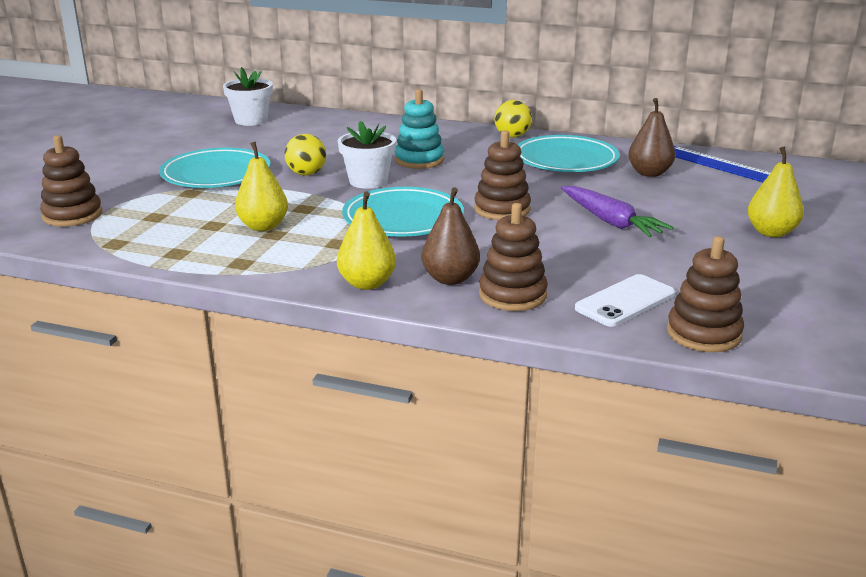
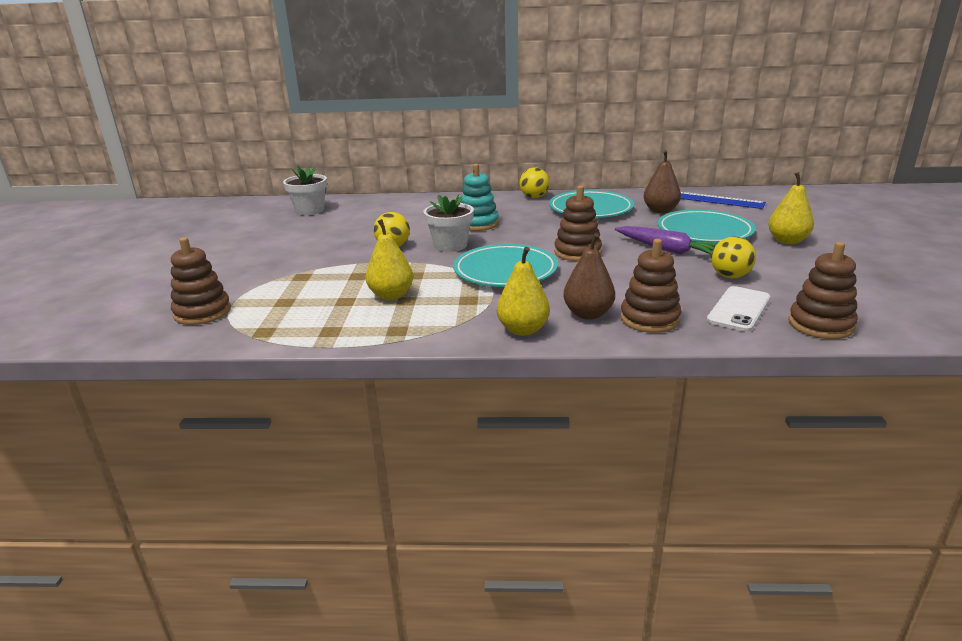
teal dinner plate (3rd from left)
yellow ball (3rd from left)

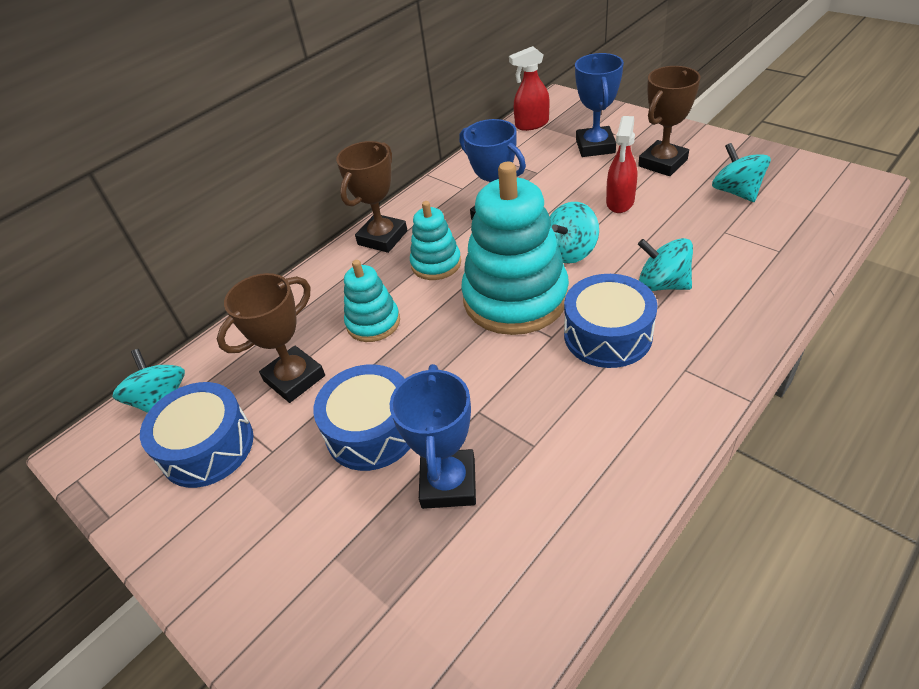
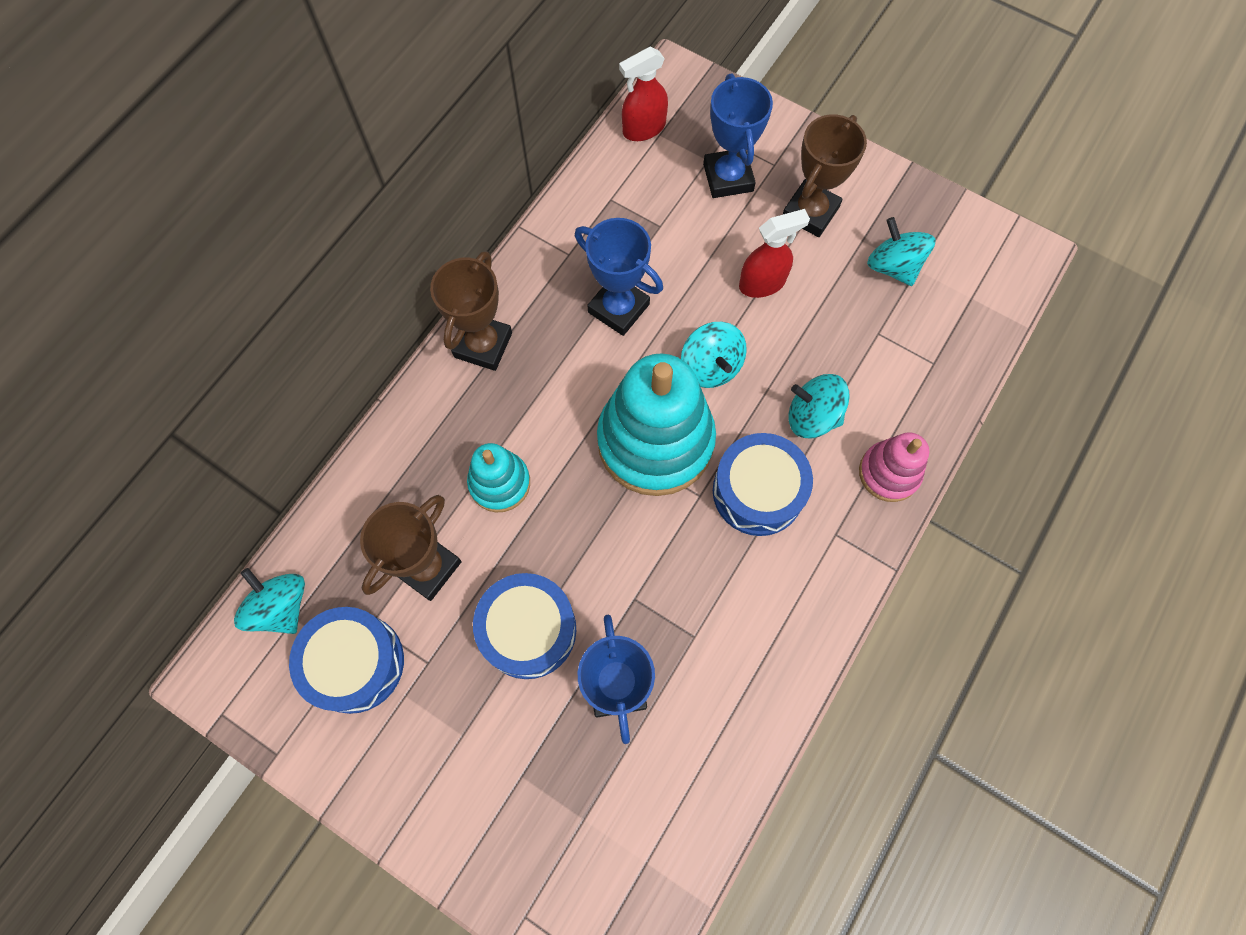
crimson spray cleaner (2nd from left)
teal ring stacker (2nd from left in the first image)
teal spinning top (2nd from left)
pink ring stacker

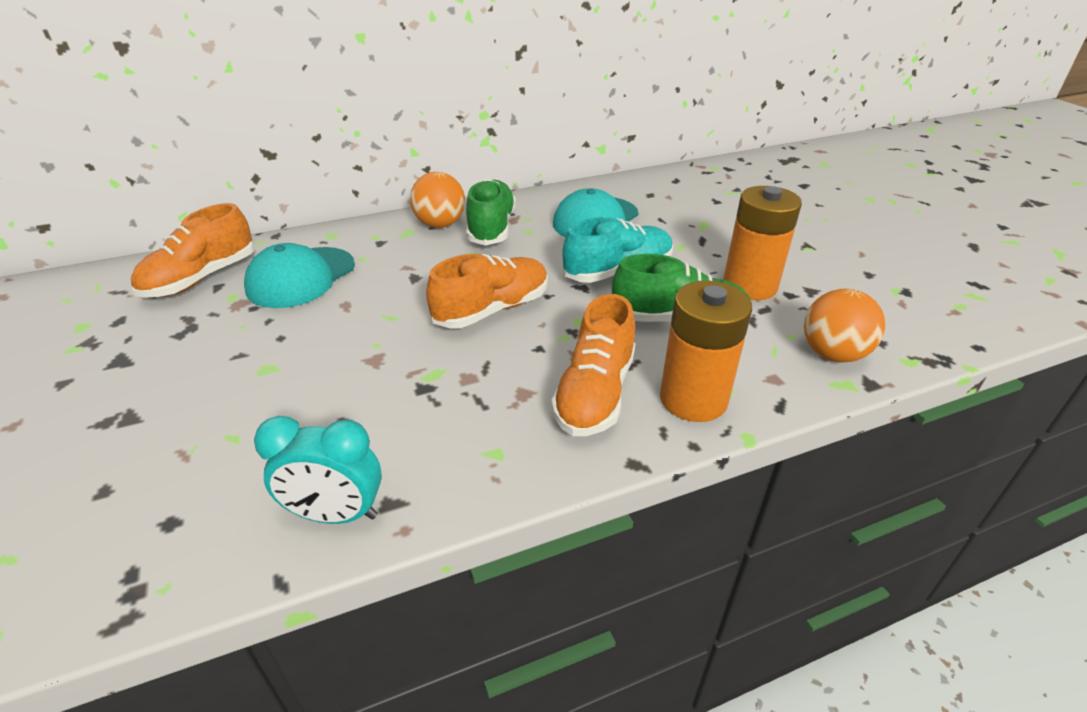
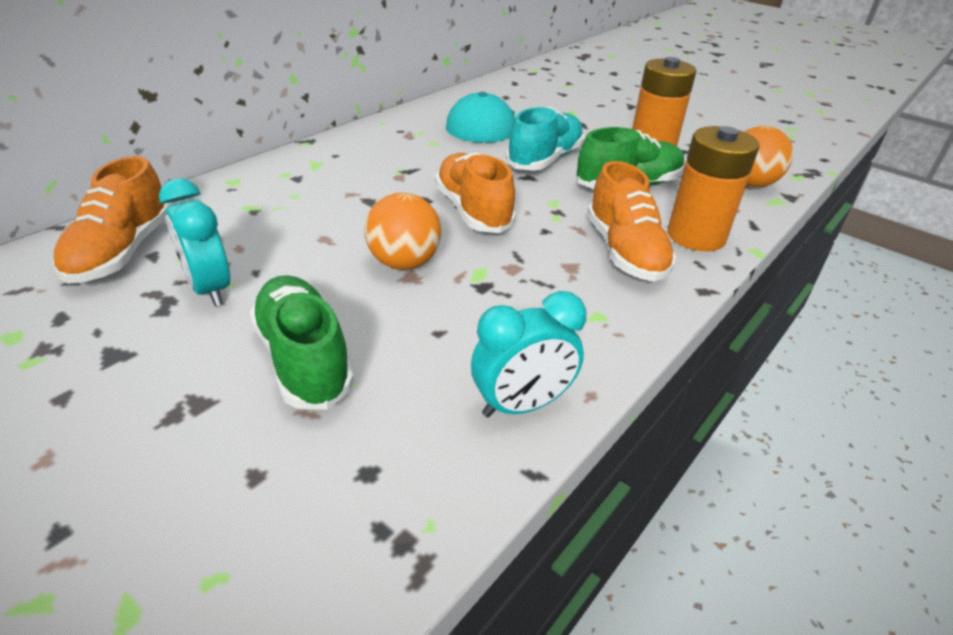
bright orange ball (1st from left)
green lace-up shoe (1st from left)
teal peaked cap (1st from left in the first image)
bright orange lace-up shoe (2nd from left)
teal bedside clock (1st from left)

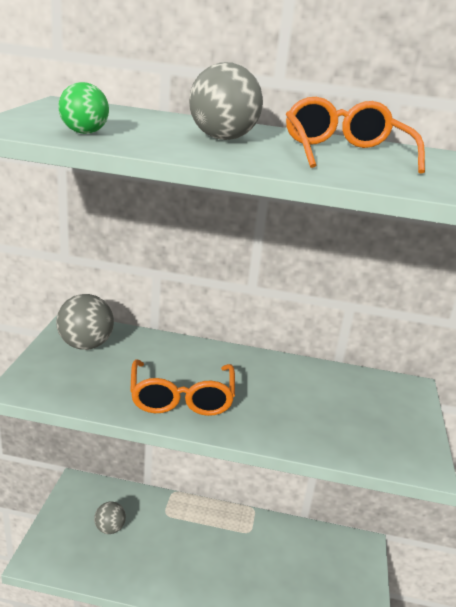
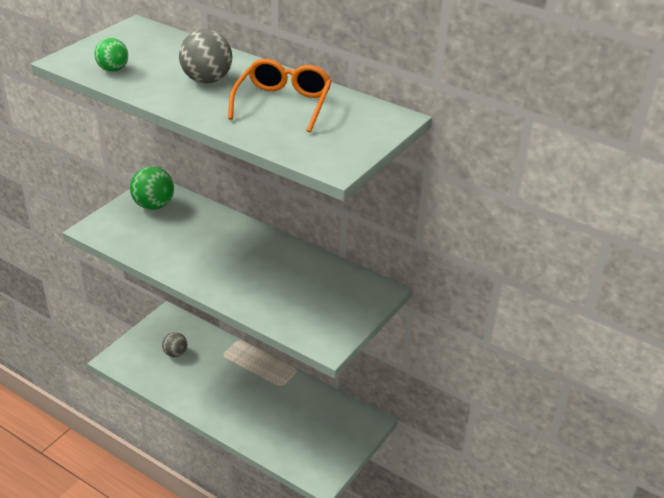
green ball (2nd from left)
bright orange eyeglasses (1st from left in the first image)

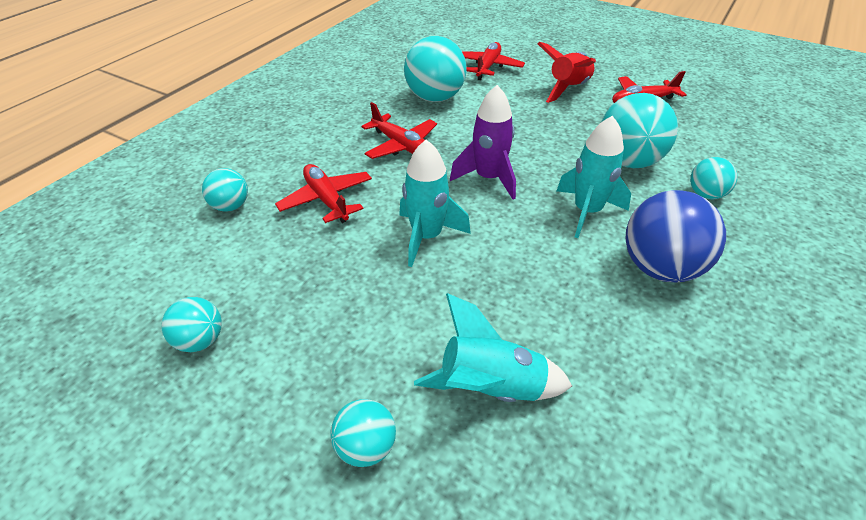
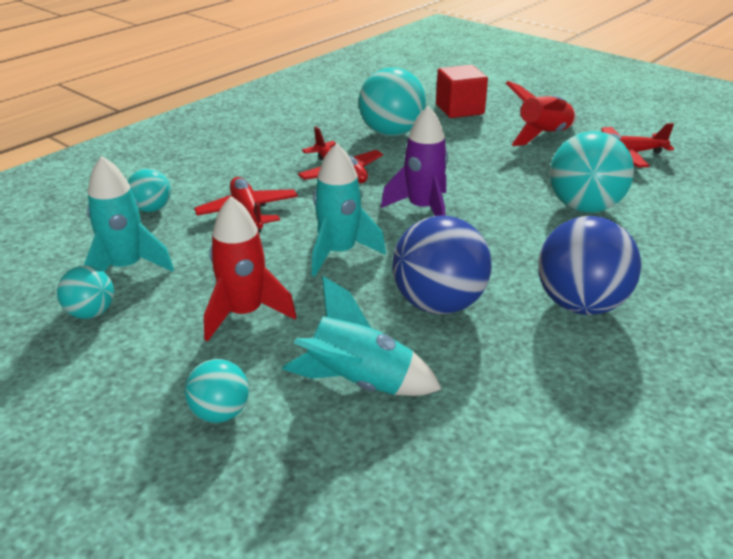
crimson block
teal rocket (1st from left)
teal ball (6th from left in the first image)
crimson rocket (1st from left)
cobalt ball (1st from left)

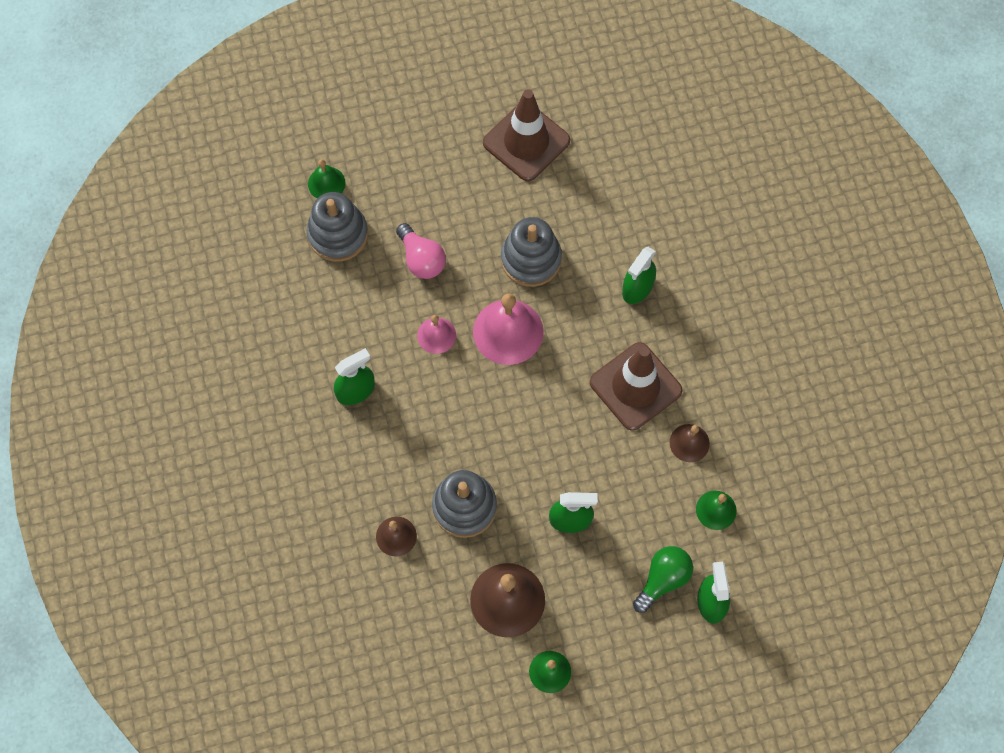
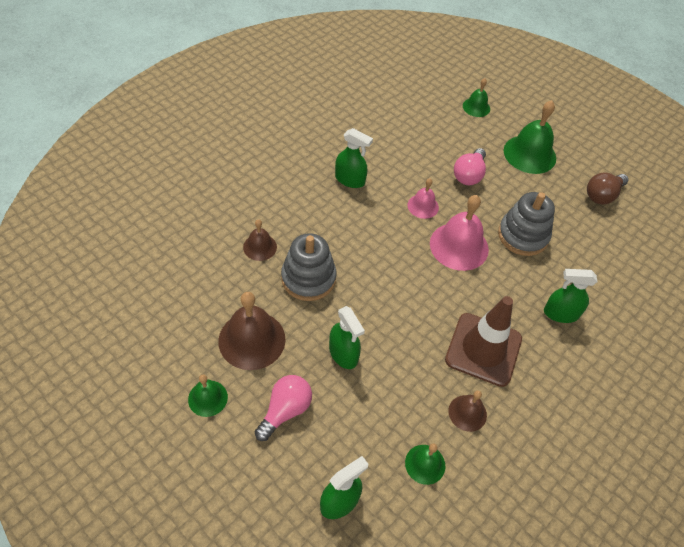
dark brown bulb
grey ring stacker (1st from left in the first image)
green bulb
green hand bell (4th from left)
pink bulb (1st from left)

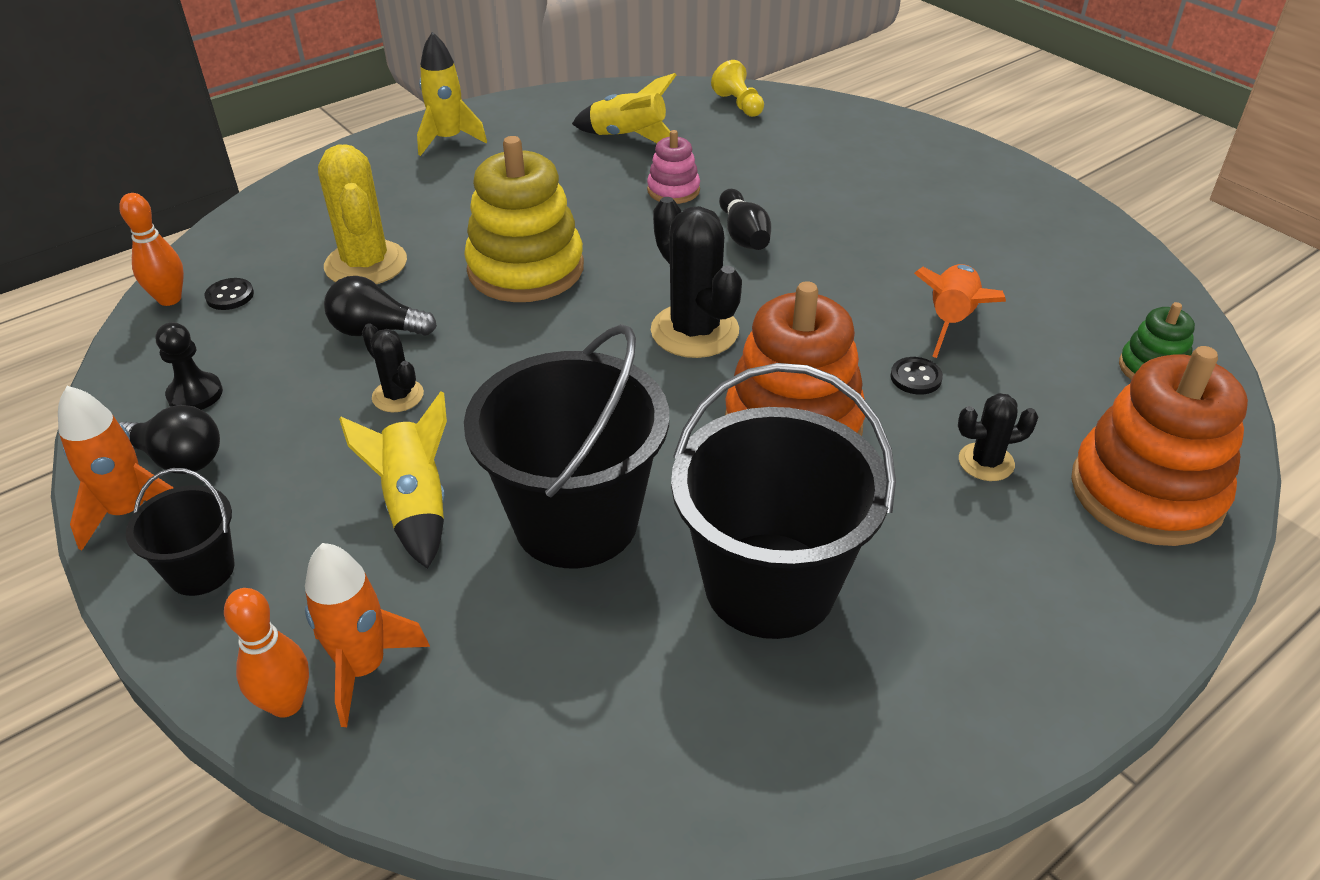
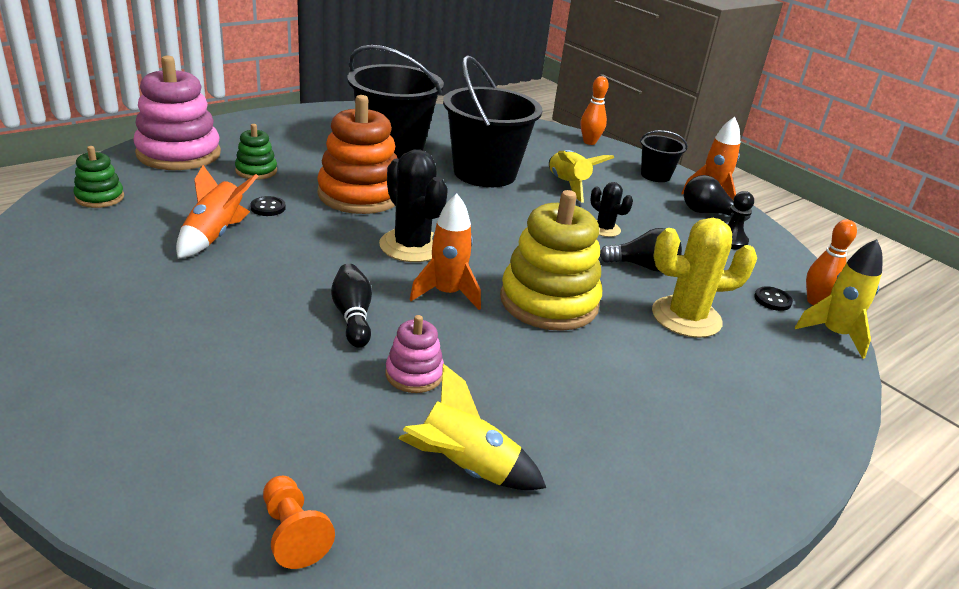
yellow rocket (3rd from left)
bright orange chess pawn
yellow saguaro cactus
pink ring stacker (1st from left)
green ring stacker (2nd from left)
bright orange rocket (2nd from left)

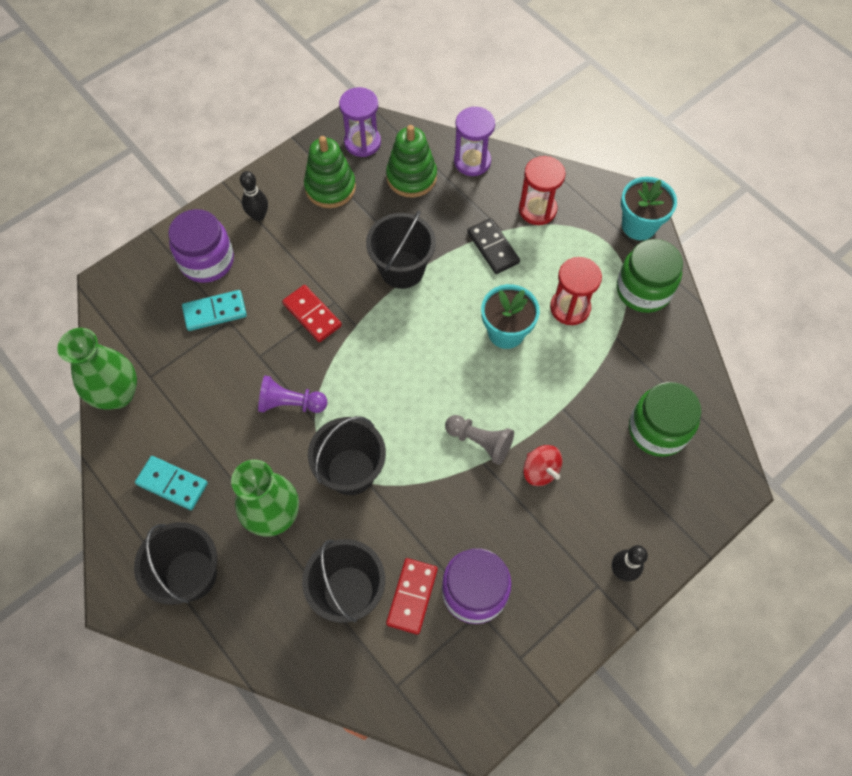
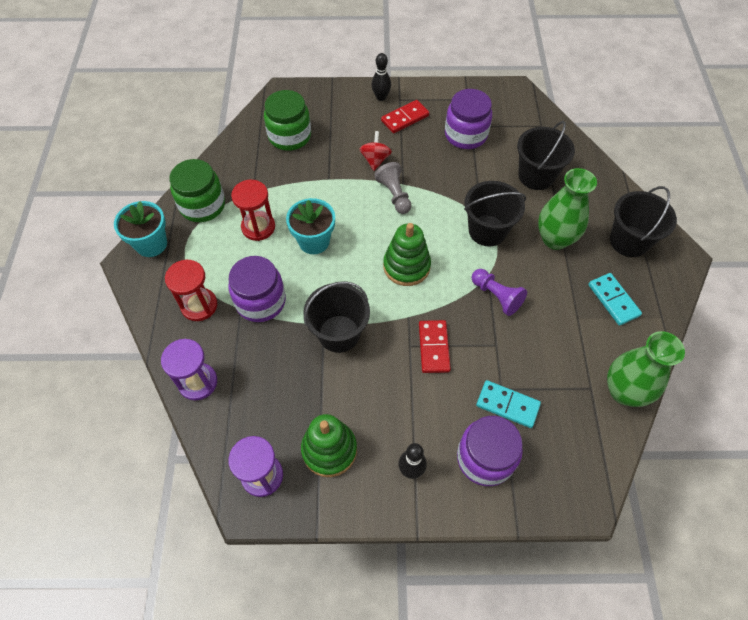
green ring stacker (2nd from left)
violet jar (1st from left)
crimson domino tile (1st from left)

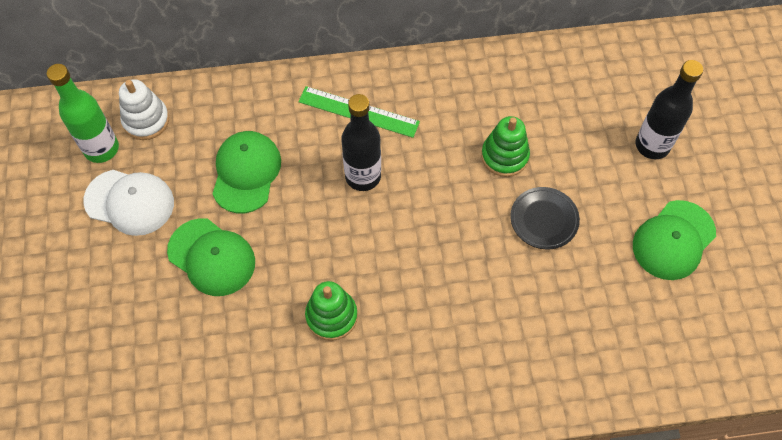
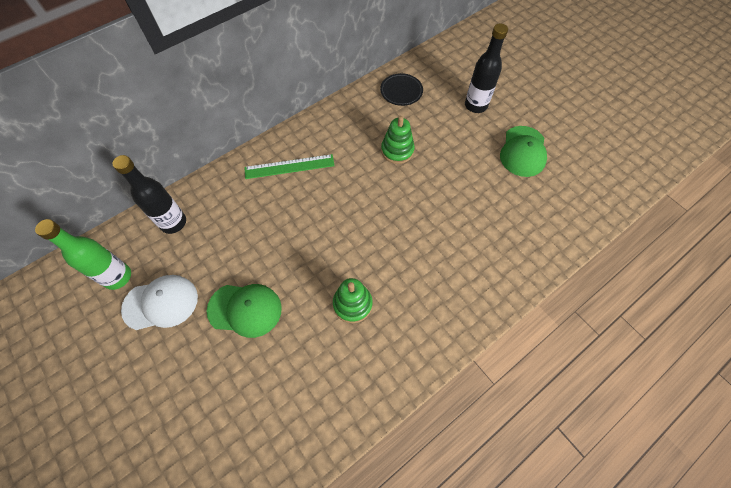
white ring stacker
black drink bottle (1st from left)
green peaked cap (2nd from left in the first image)
black dinner plate

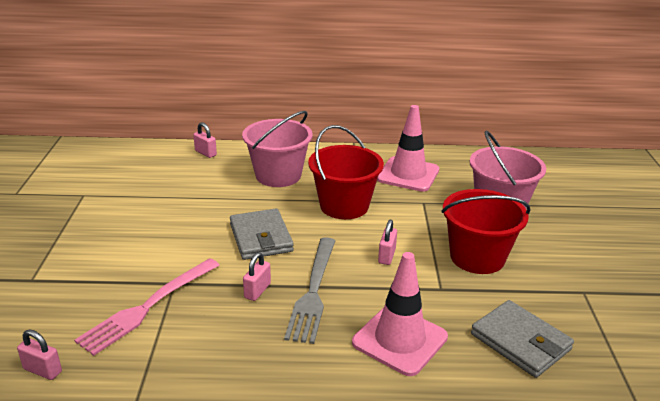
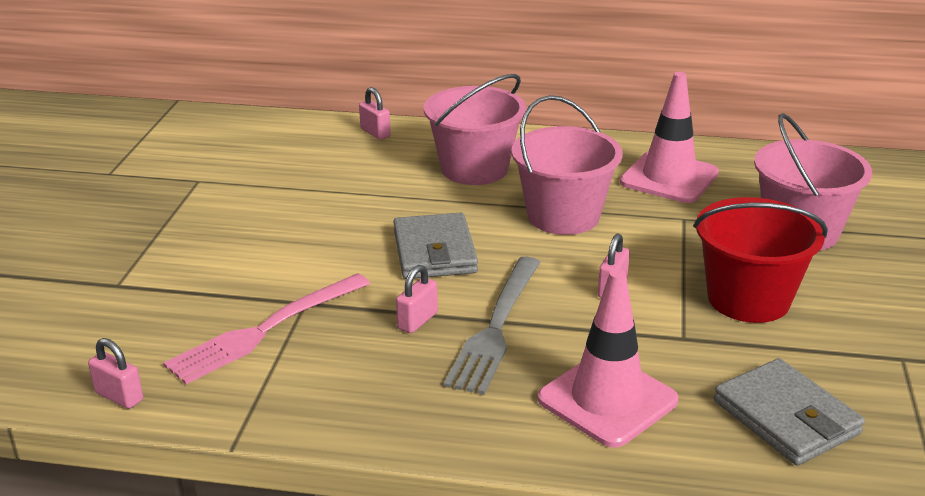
pink pail (2nd from left)

